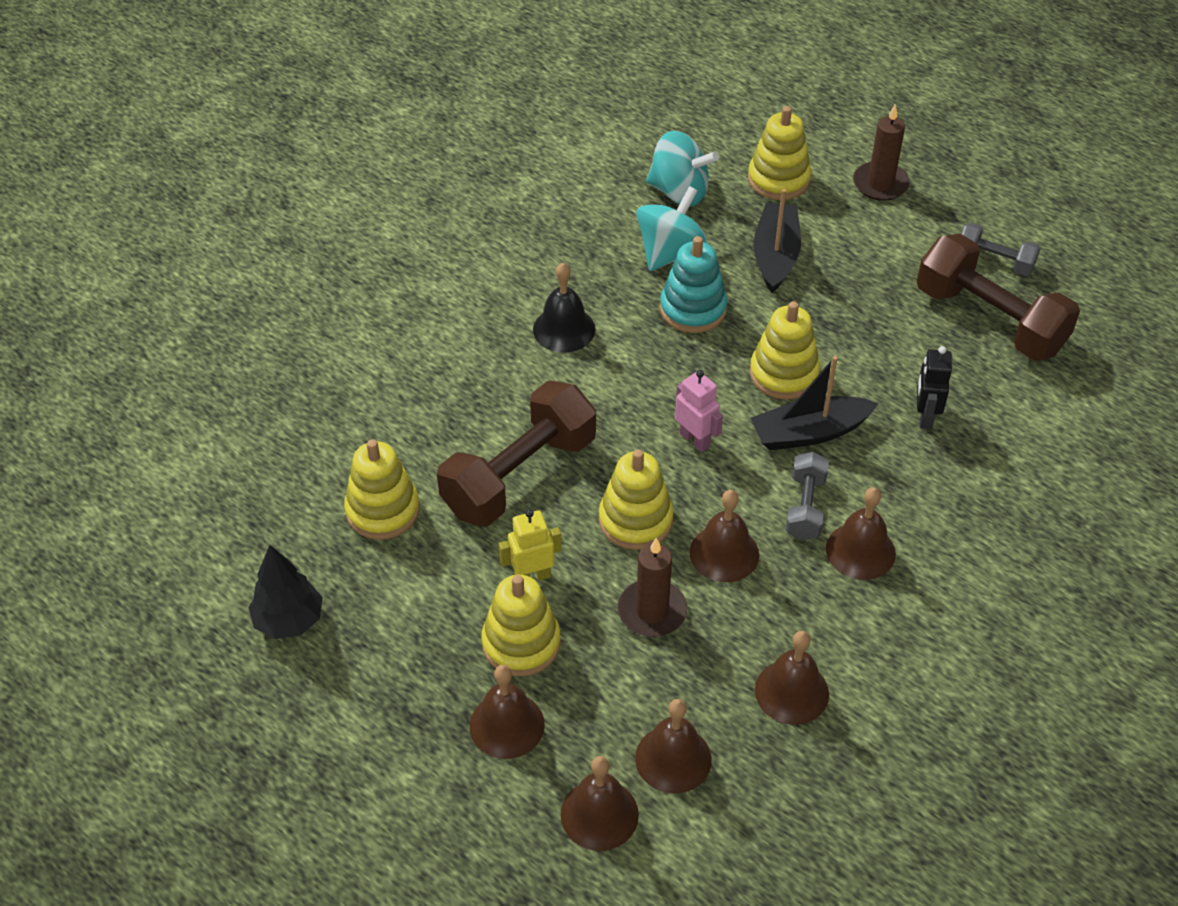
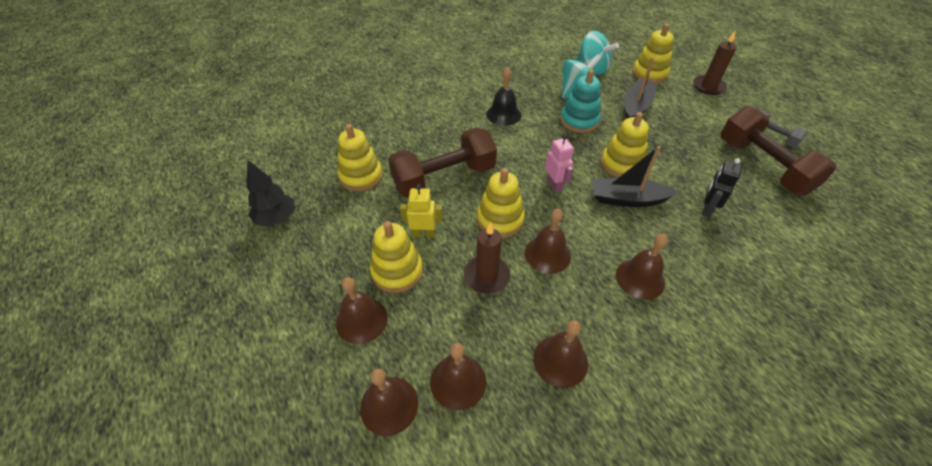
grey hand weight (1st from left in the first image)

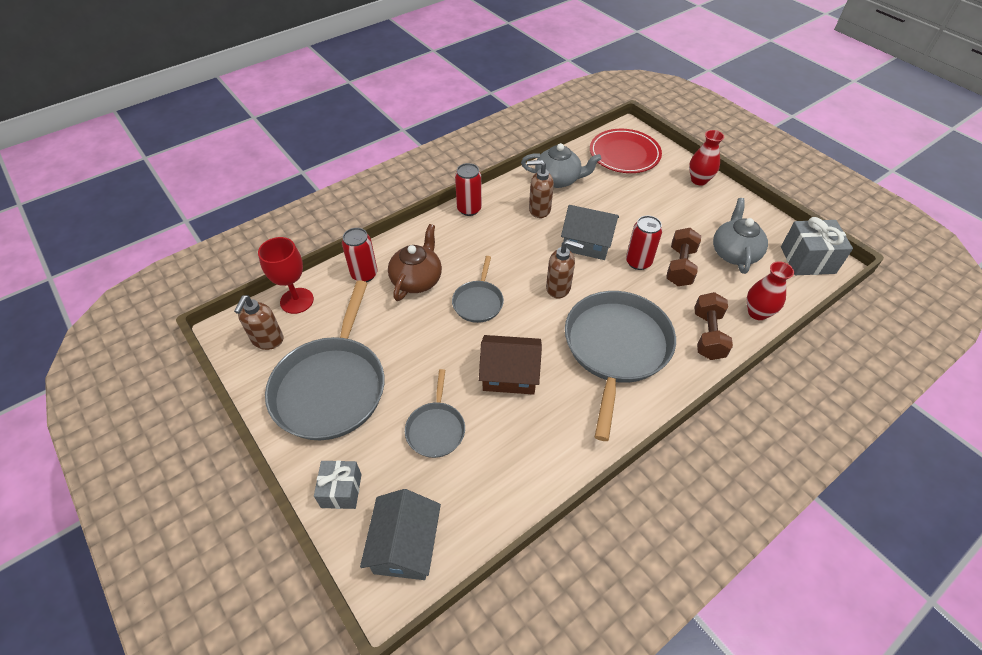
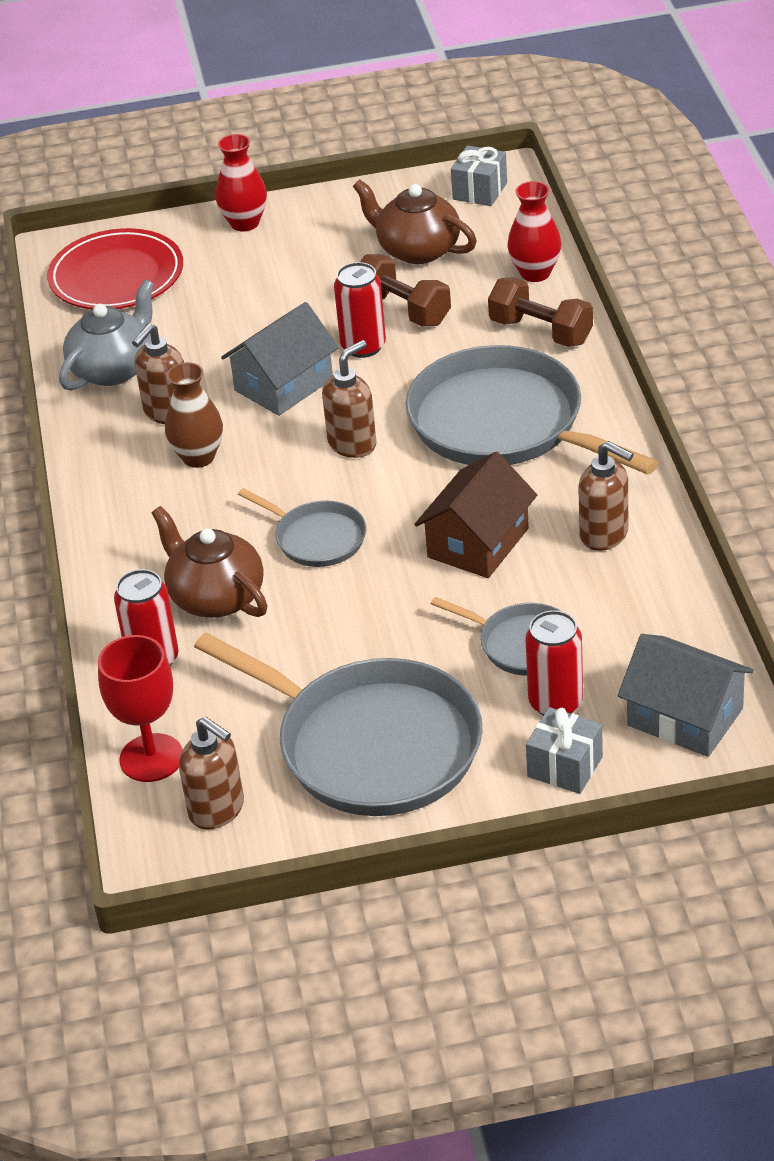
crimson soda can (3rd from left)
dark brown china teapot (2nd from left)
grey gift (1st from left)
dark brown flower vase
dark brown pump bottle (4th from left)

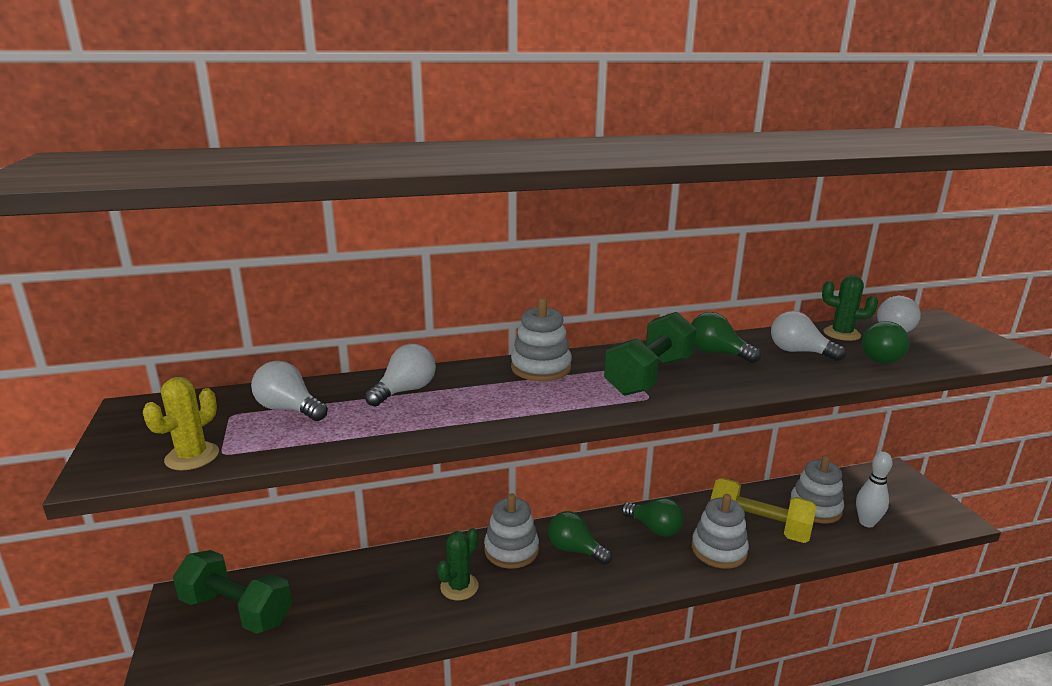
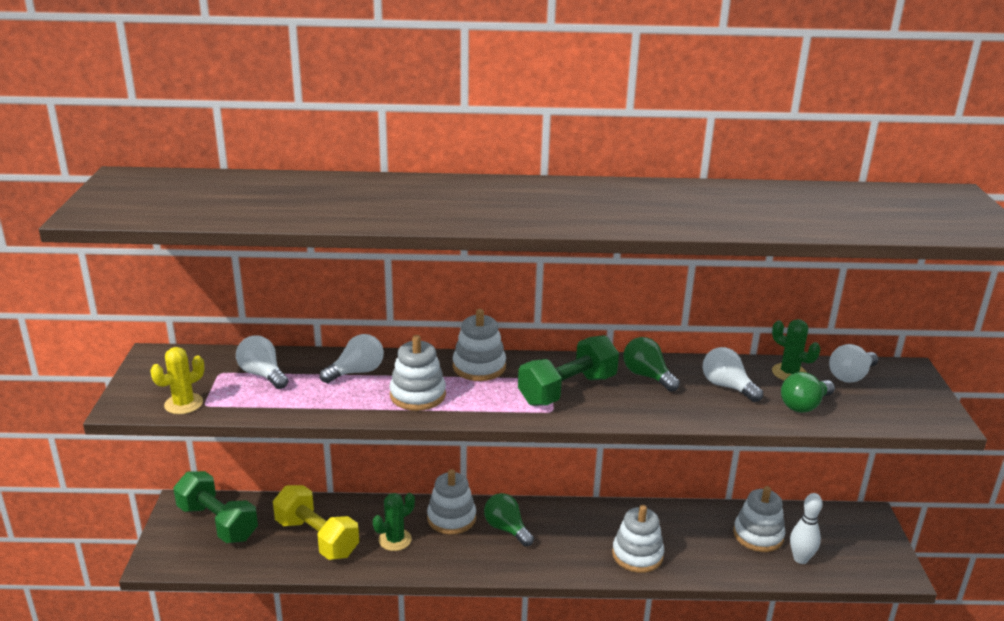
yellow hand weight
green bulb (2nd from left in the first image)
white ring stacker (1st from left)

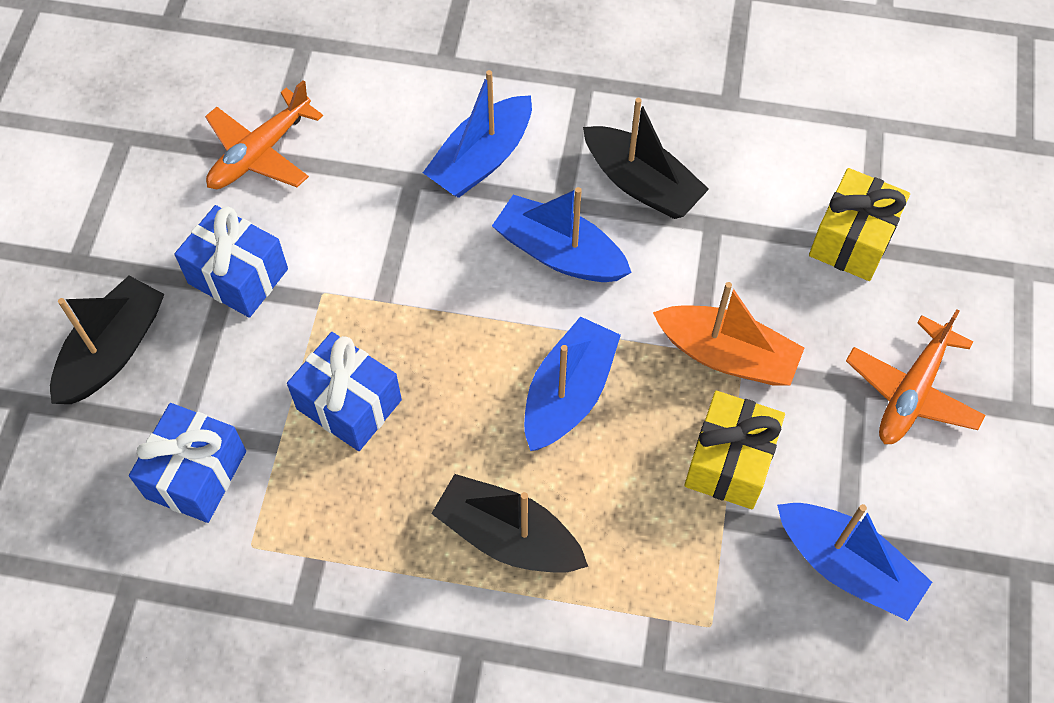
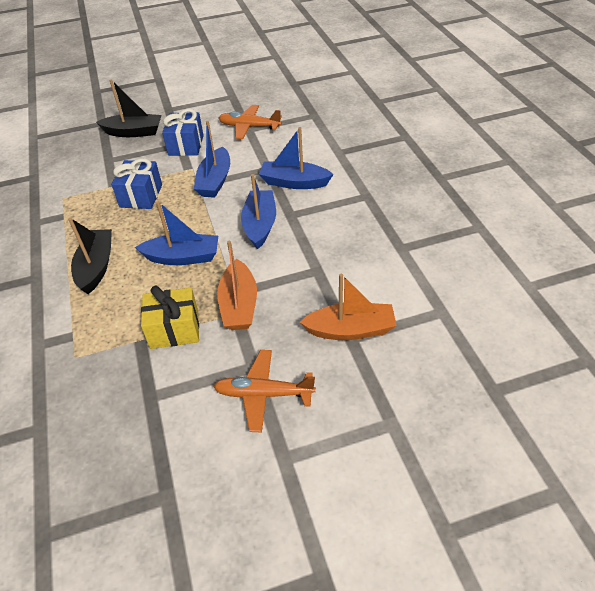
black toy boat (3rd from left in the first image)
bright orange toy boat (2nd from left)
cobalt gift (1st from left in the first image)
cobalt toy boat (2nd from left)

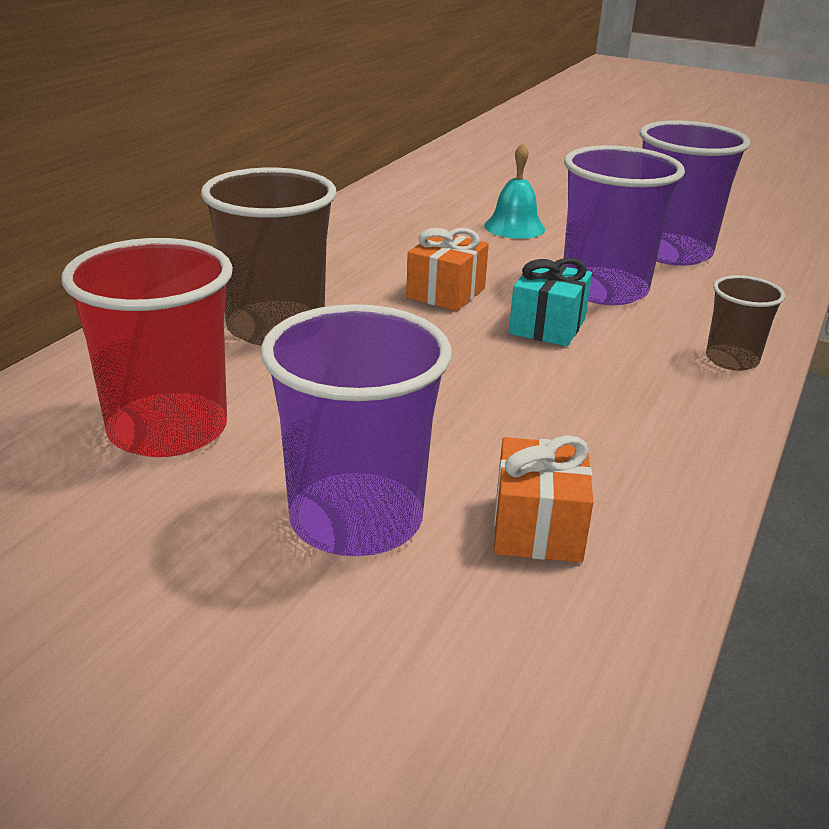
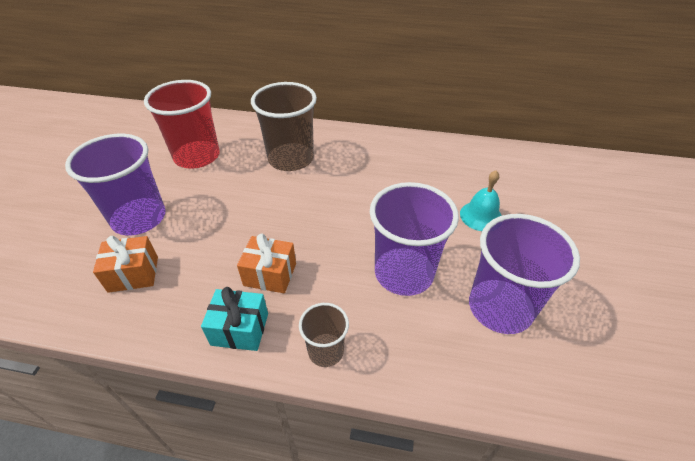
bright orange gift (2nd from left)
teal gift

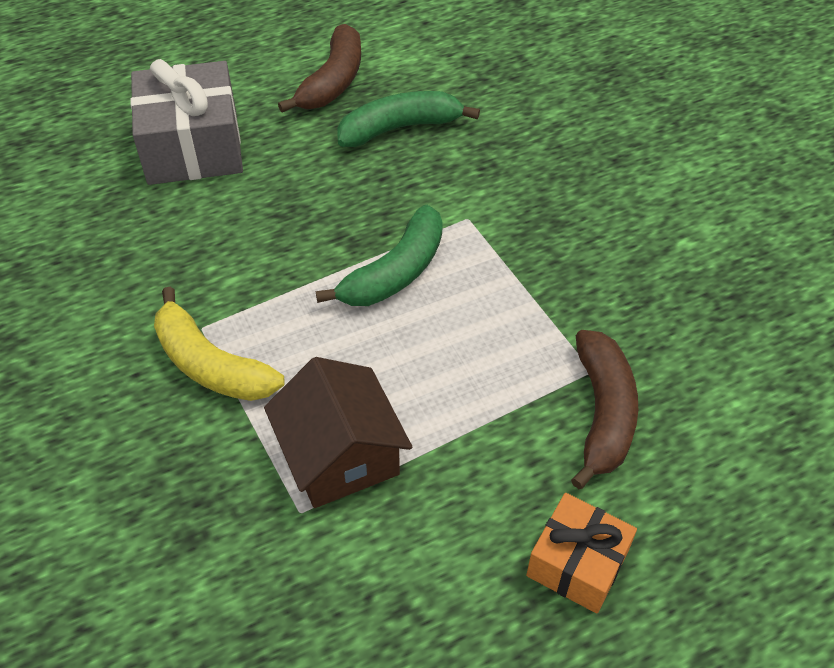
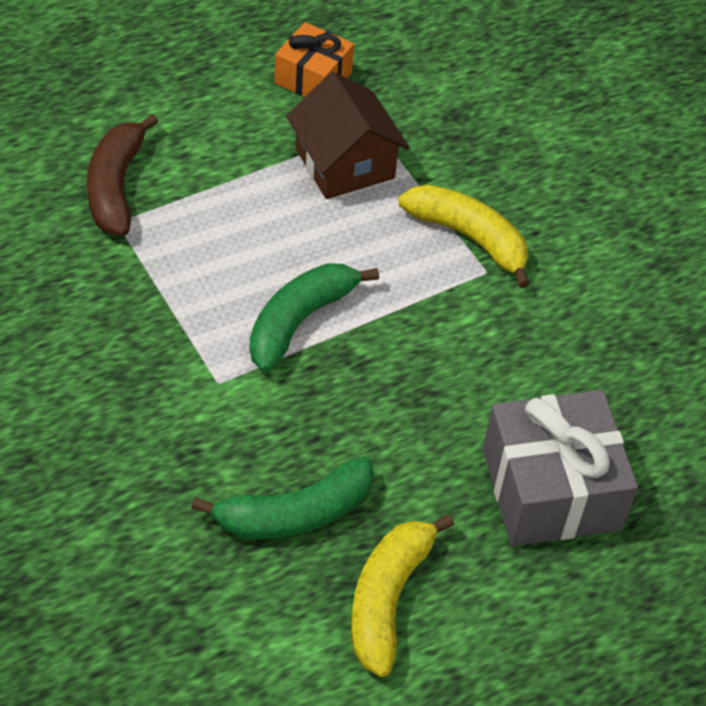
yellow toy banana (1st from left)
bright orange gift

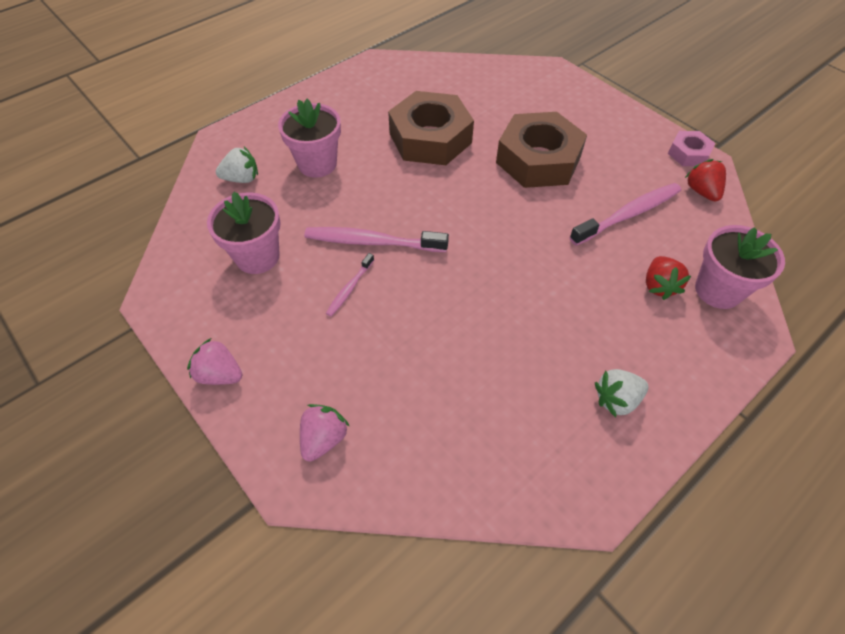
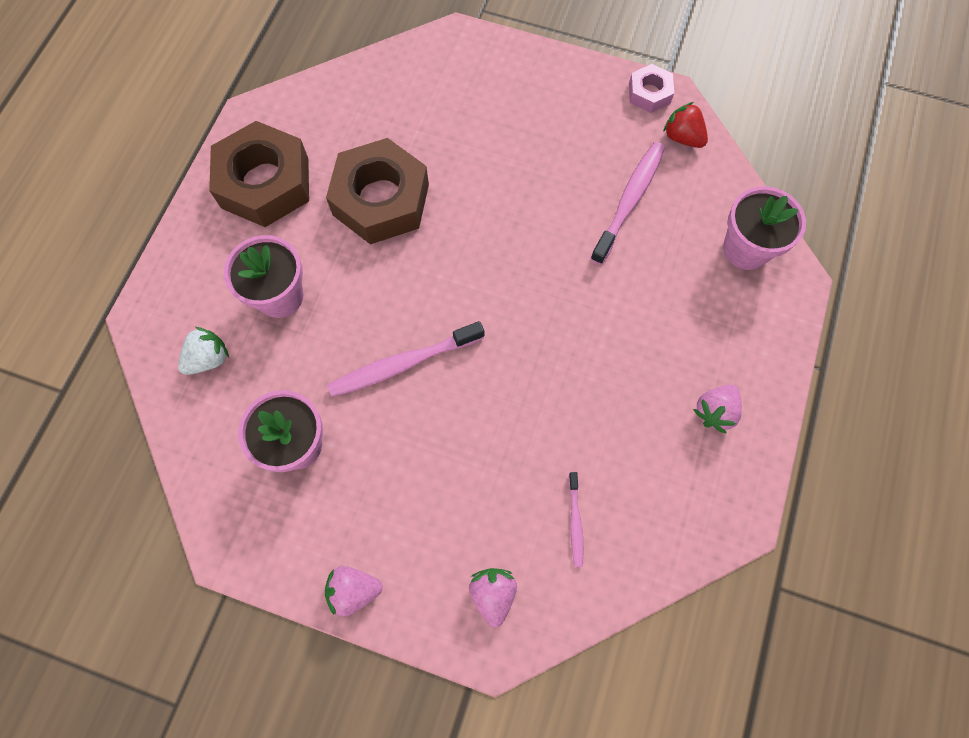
dark brown hexagon nut (1st from left)
pink toothbrush (2nd from left)
crimson strawberry (1st from left in the first image)
pink strawberry (3rd from left)

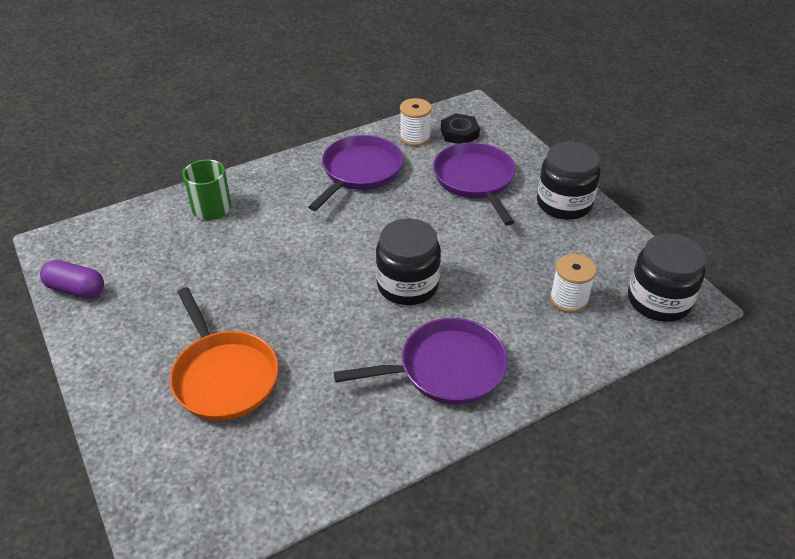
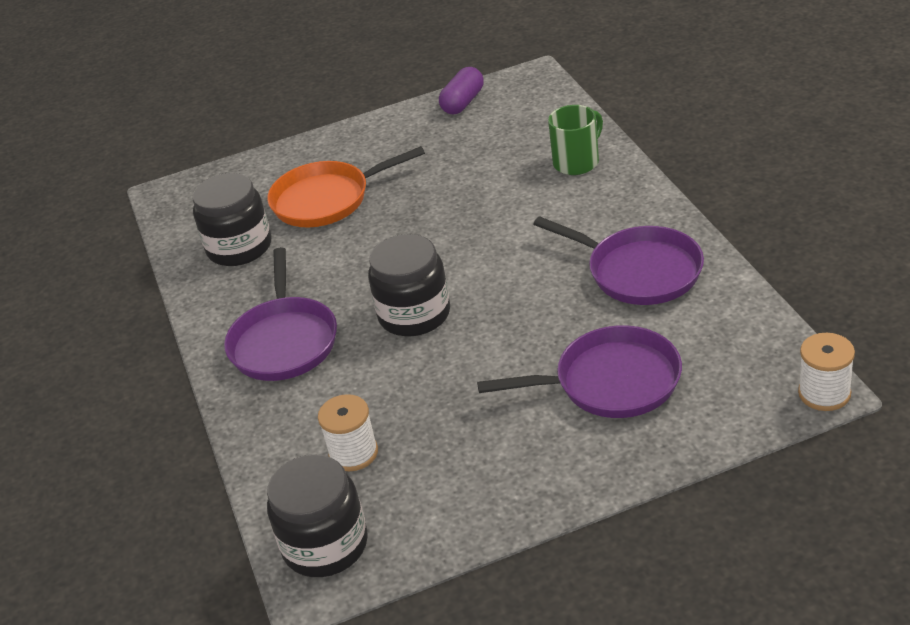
white bobbin (2nd from left)
black hexagon nut
black jar (1st from left)

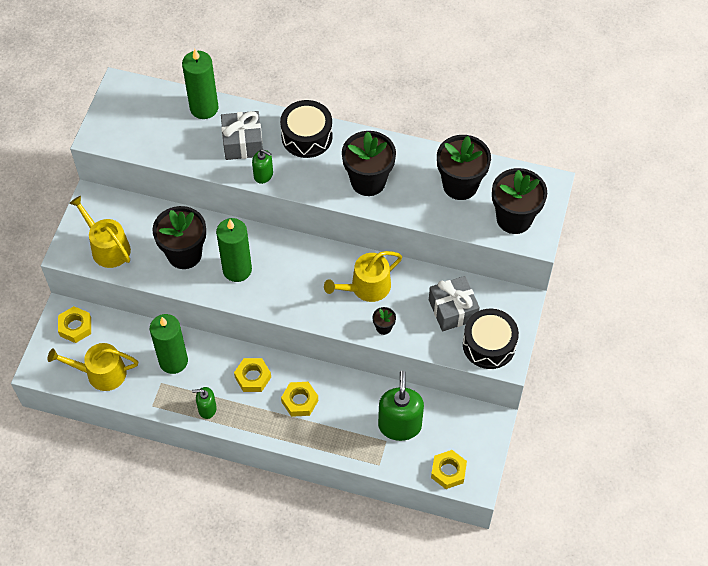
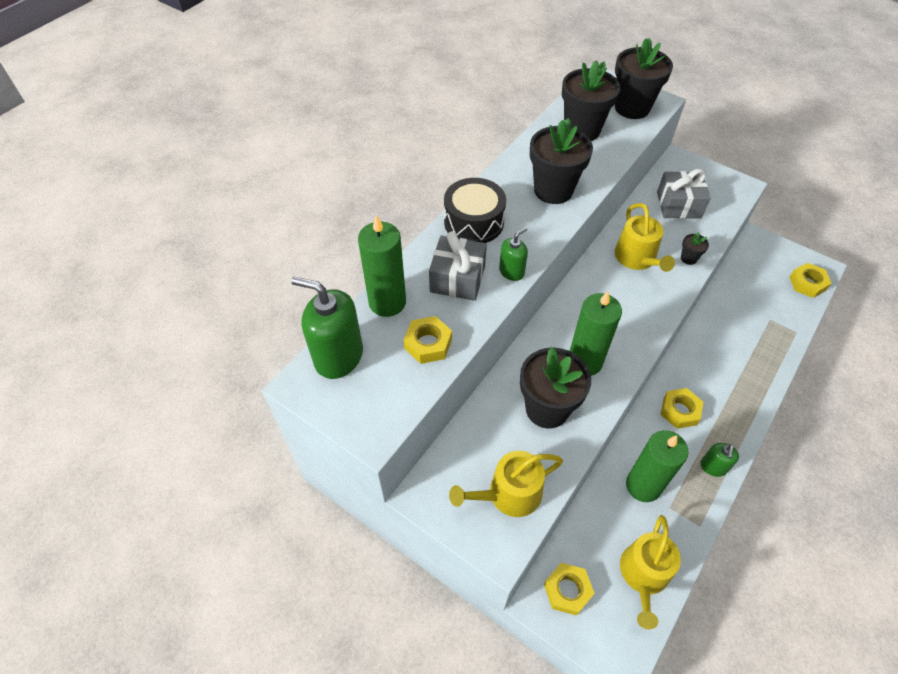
black snare drum (2nd from left in the first image)
green pump bottle (1st from left)
yellow hexagon nut (1st from left)

